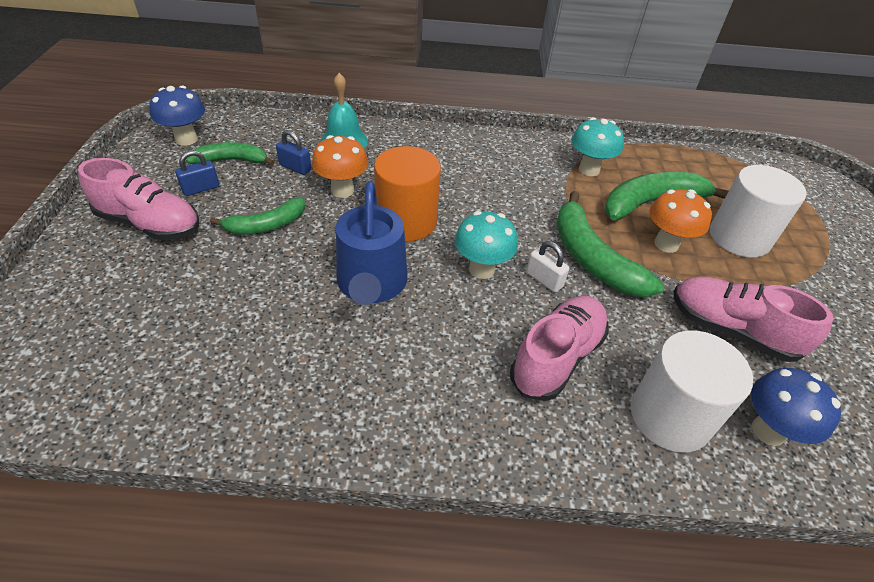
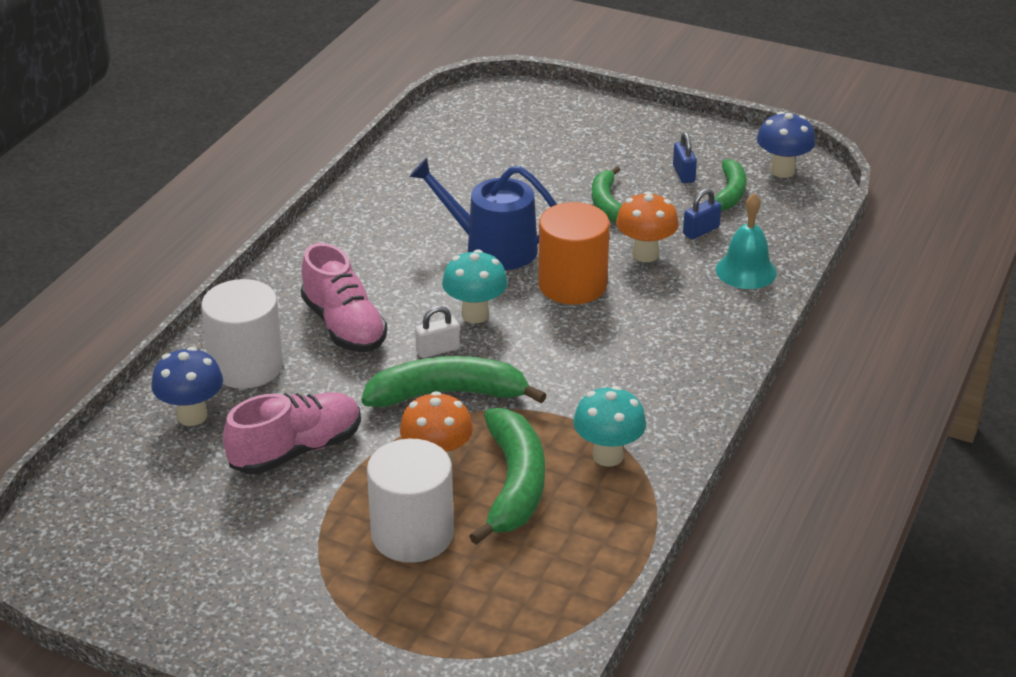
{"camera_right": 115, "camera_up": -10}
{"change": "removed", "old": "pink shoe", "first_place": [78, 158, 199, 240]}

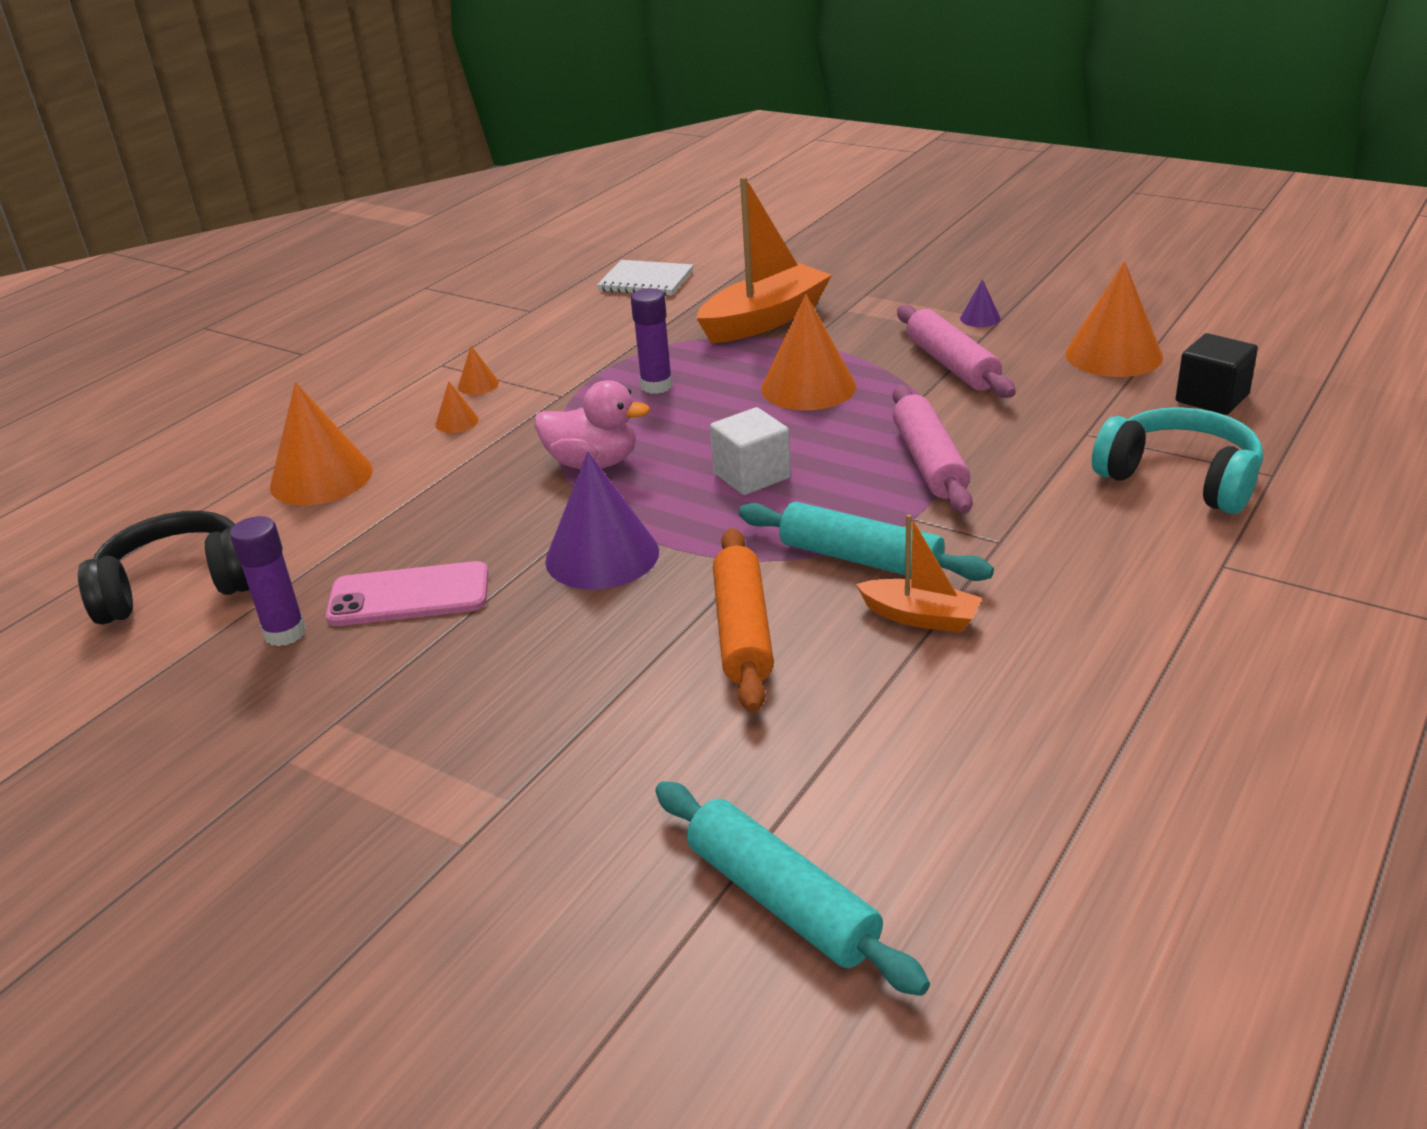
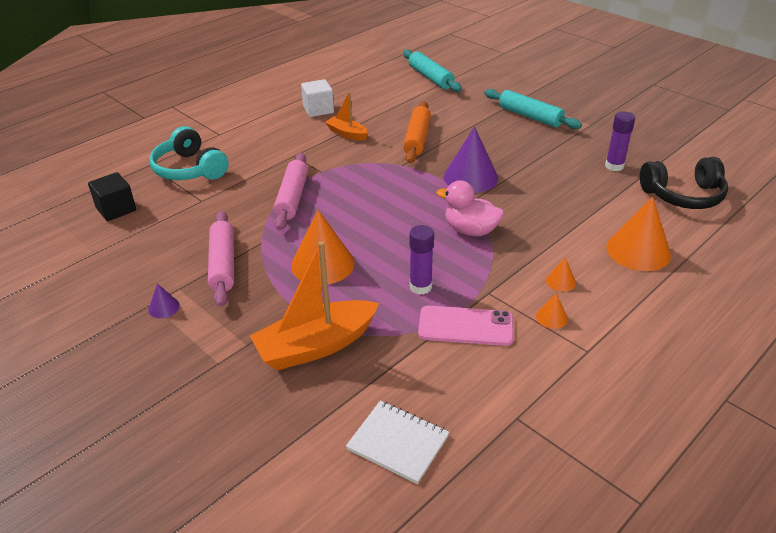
{"camera_right": -170, "camera_up": 5}
{"change": "moved", "old": "pink phone", "first_place": [326, 561, 489, 626], "second_place": [418, 306, 514, 346]}
{"change": "moved", "old": "white cube", "first_place": [710, 407, 791, 495], "second_place": [301, 79, 334, 117]}
{"change": "moved", "old": "turquoise rolling pin", "first_place": [738, 502, 994, 581], "second_place": [484, 89, 582, 129]}
{"change": "removed", "old": "orange cone", "first_place": [1065, 261, 1163, 377]}

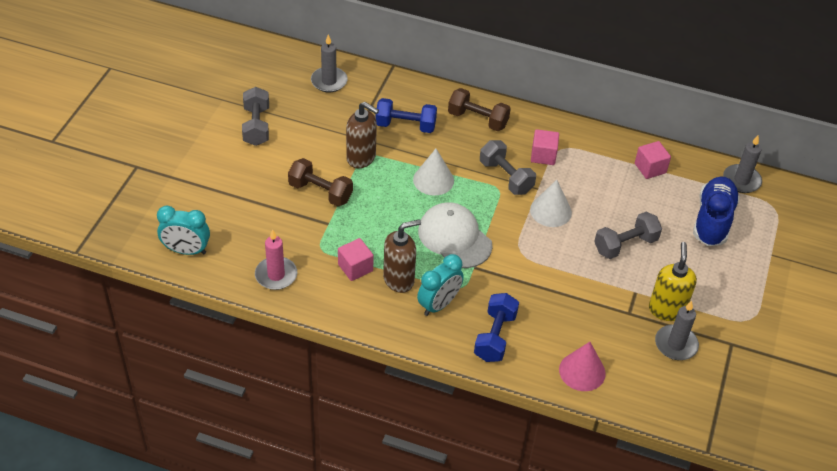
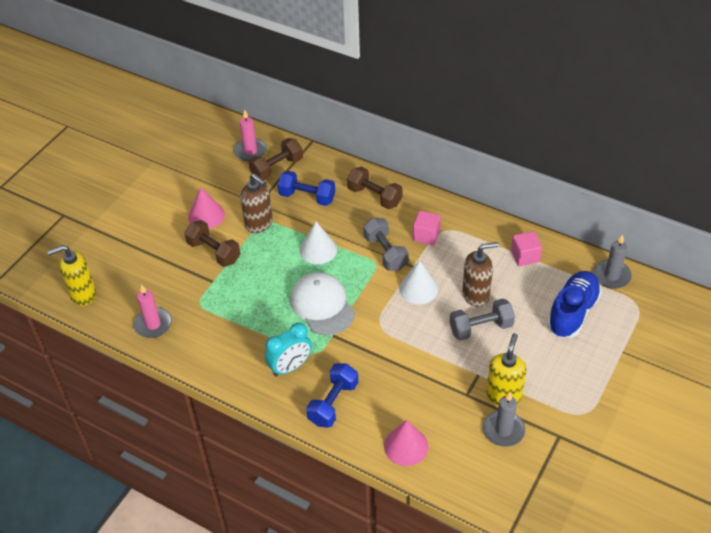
{"camera_right": 15, "camera_up": 0}
{"change": "replaced", "old": "turquoise clock", "new": "yellow soap dispenser", "first_place": [157, 206, 210, 255], "second_place": [47, 245, 96, 306]}
{"change": "removed", "old": "grey dumbbell", "first_place": [242, 87, 269, 146]}
{"change": "recoloured", "old": "grey candle", "new": "pink candle", "first_place": [311, 34, 348, 92], "second_place": [234, 109, 267, 161]}
{"change": "removed", "old": "pink cube", "first_place": [338, 238, 374, 281]}
{"change": "moved", "old": "brown soap dispenser", "first_place": [383, 219, 421, 293], "second_place": [462, 242, 499, 307]}
{"change": "added", "new": "pink cone", "second_place": [188, 187, 225, 229]}
{"change": "added", "new": "brown dumbbell", "second_place": [249, 138, 303, 180]}

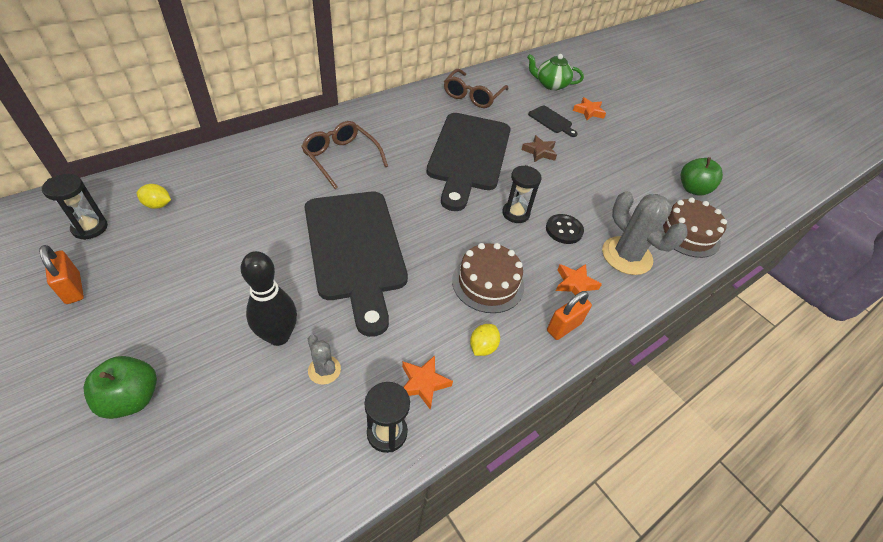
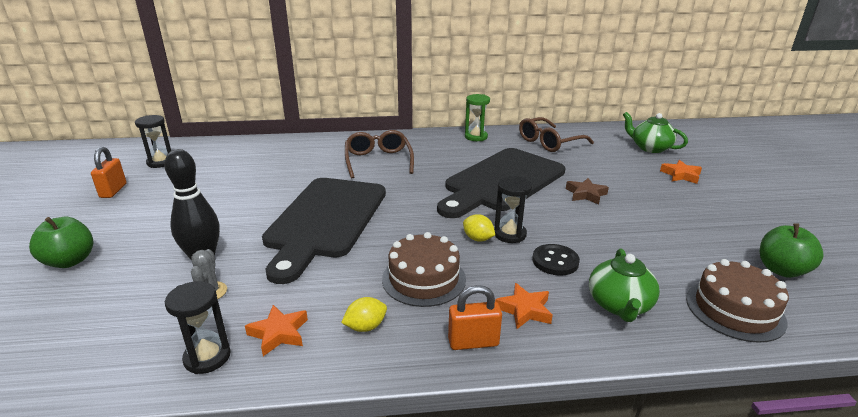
{"camera_right": 35, "camera_up": -20}
{"change": "moved", "old": "yellow lemon", "first_place": [137, 184, 171, 209], "second_place": [463, 214, 495, 241]}
{"change": "removed", "old": "black cutting board", "first_place": [528, 106, 578, 137]}
{"change": "replaced", "old": "grey cactus", "new": "green teapot", "first_place": [602, 191, 687, 275], "second_place": [589, 248, 660, 322]}
{"change": "added", "new": "green hourglass", "second_place": [465, 94, 490, 141]}

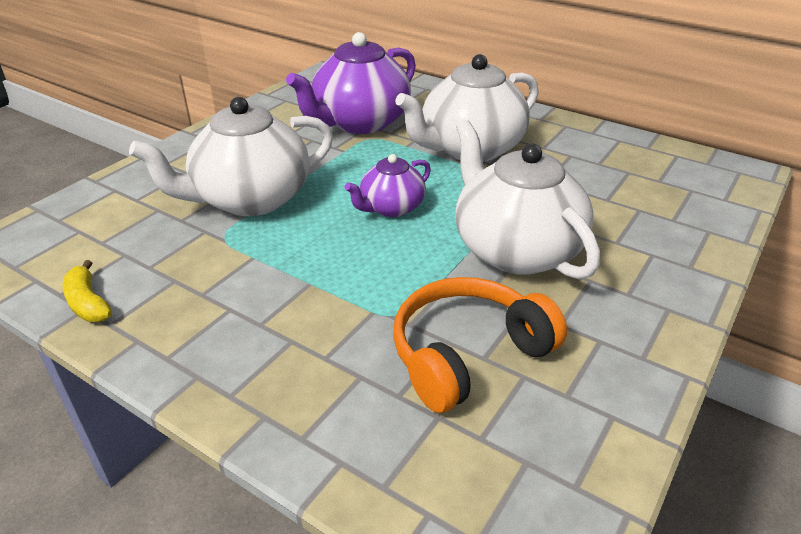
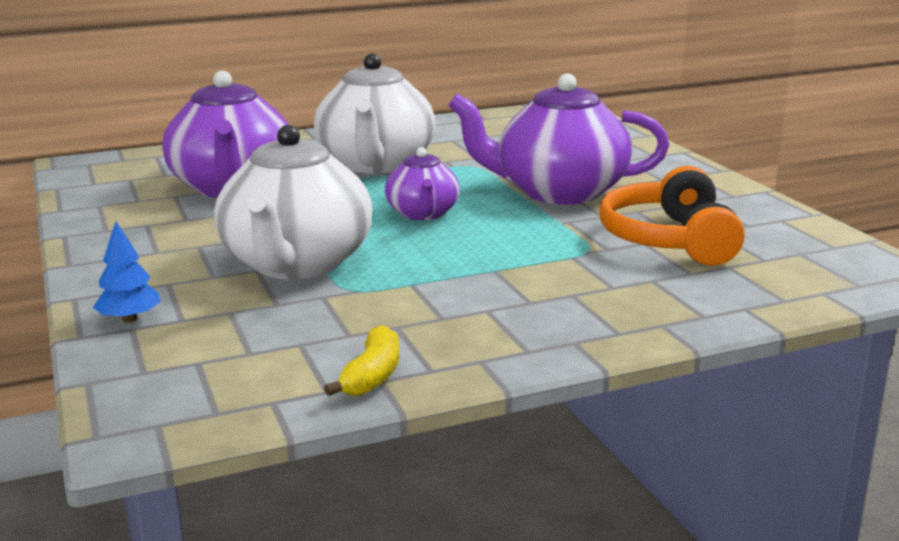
{"camera_right": -55, "camera_up": -15}
{"change": "turned", "old": "yellow banana", "first_place": [62, 260, 112, 322], "second_place": [324, 325, 399, 396], "degrees": -75}
{"change": "recoloured", "old": "white teapot", "new": "purple teapot", "first_place": [456, 120, 600, 279], "second_place": [448, 74, 669, 204]}
{"change": "added", "new": "blue tree", "second_place": [93, 221, 161, 323]}

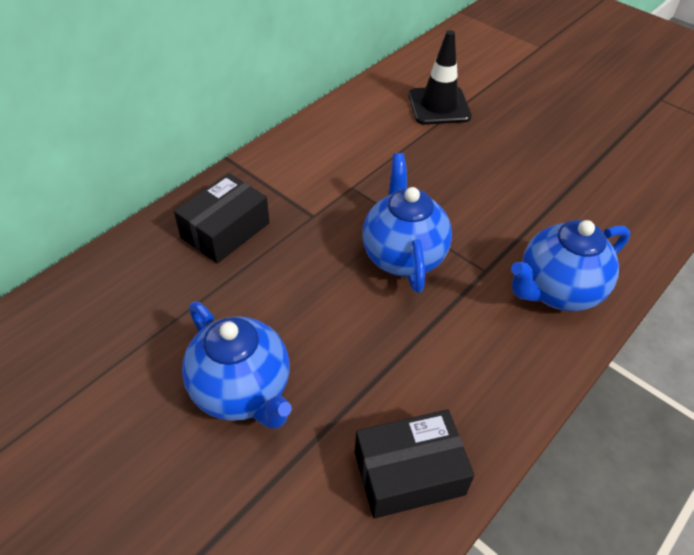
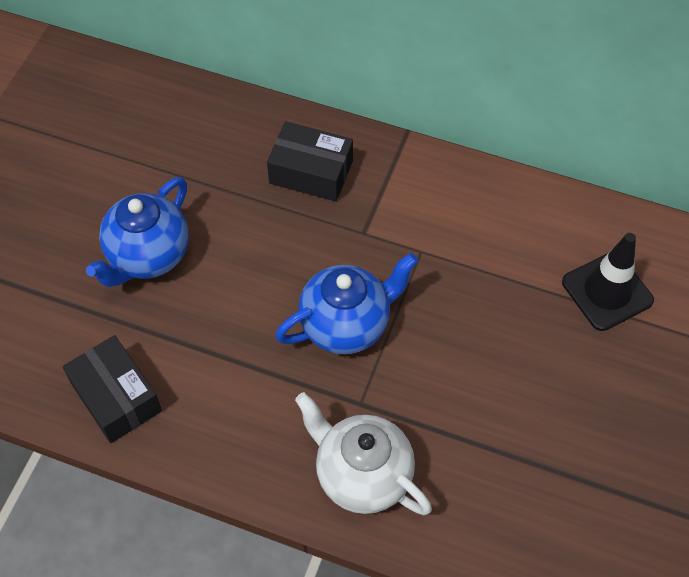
{"camera_right": 70, "camera_up": 10}
{"change": "recoloured", "old": "blue teapot", "new": "white teapot", "first_place": [511, 220, 630, 311], "second_place": [295, 392, 432, 515]}

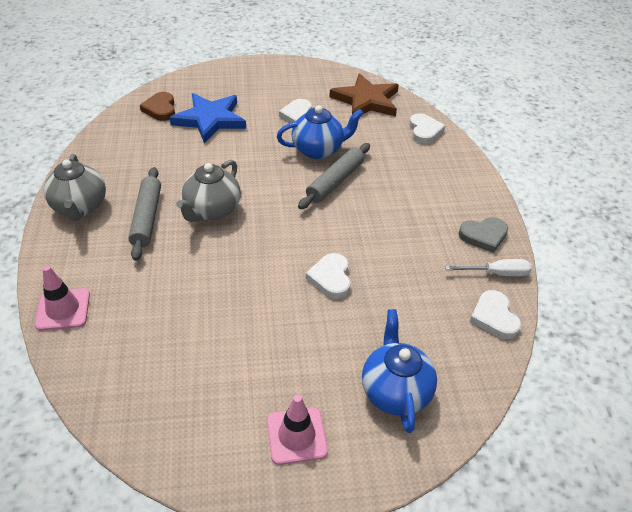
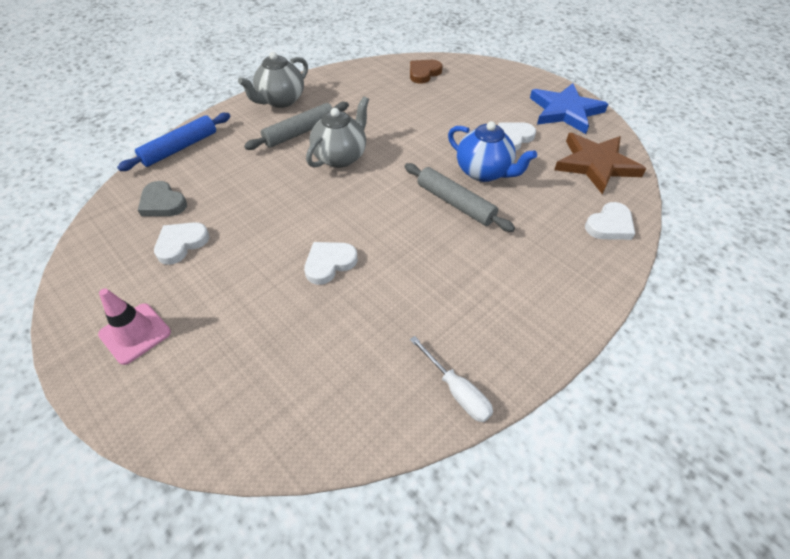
{"camera_right": 55, "camera_up": 5}
{"change": "replaced", "old": "pink traffic cone", "new": "blue rolling pin", "first_place": [35, 265, 90, 331], "second_place": [117, 113, 230, 171]}
{"change": "moved", "old": "blue star", "first_place": [170, 93, 246, 143], "second_place": [530, 83, 608, 134]}
{"change": "turned", "old": "grey teapot", "first_place": [176, 160, 241, 222], "second_place": [306, 96, 369, 168], "degrees": 135}
{"change": "turned", "old": "grey rolling pin", "first_place": [298, 143, 370, 209], "second_place": [405, 163, 515, 232], "degrees": 45}
{"change": "removed", "old": "blue teapot", "first_place": [362, 309, 437, 433]}
{"change": "moved", "old": "grey heart", "first_place": [458, 217, 508, 253], "second_place": [138, 181, 187, 216]}
{"change": "moved", "old": "white heart", "first_place": [470, 290, 521, 339], "second_place": [154, 222, 209, 265]}

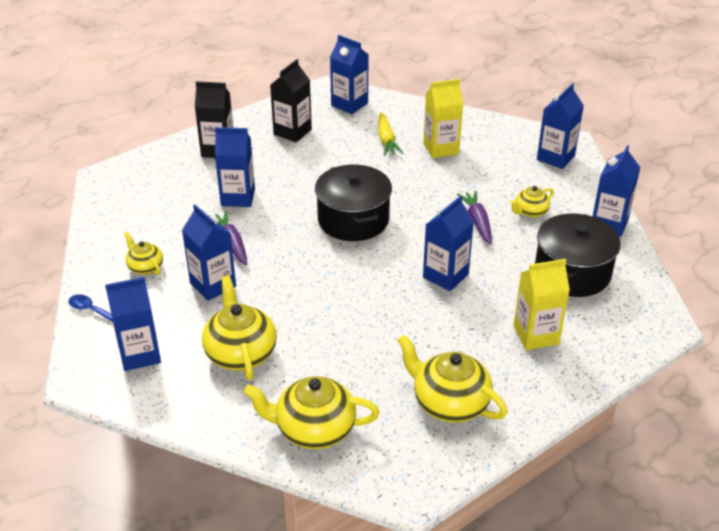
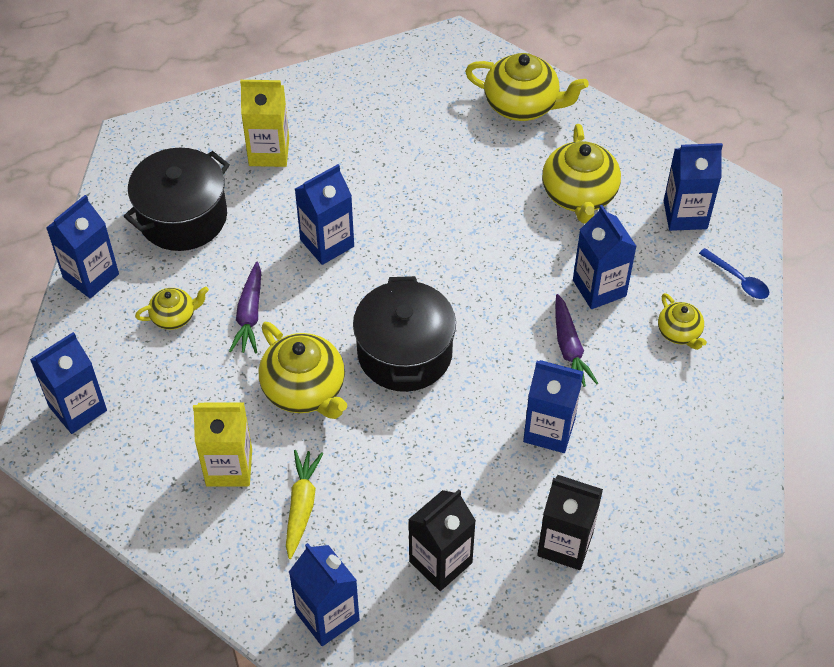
{"camera_right": -165, "camera_up": 15}
{"change": "moved", "old": "yellow teapot", "first_place": [397, 335, 508, 423], "second_place": [259, 322, 347, 419]}

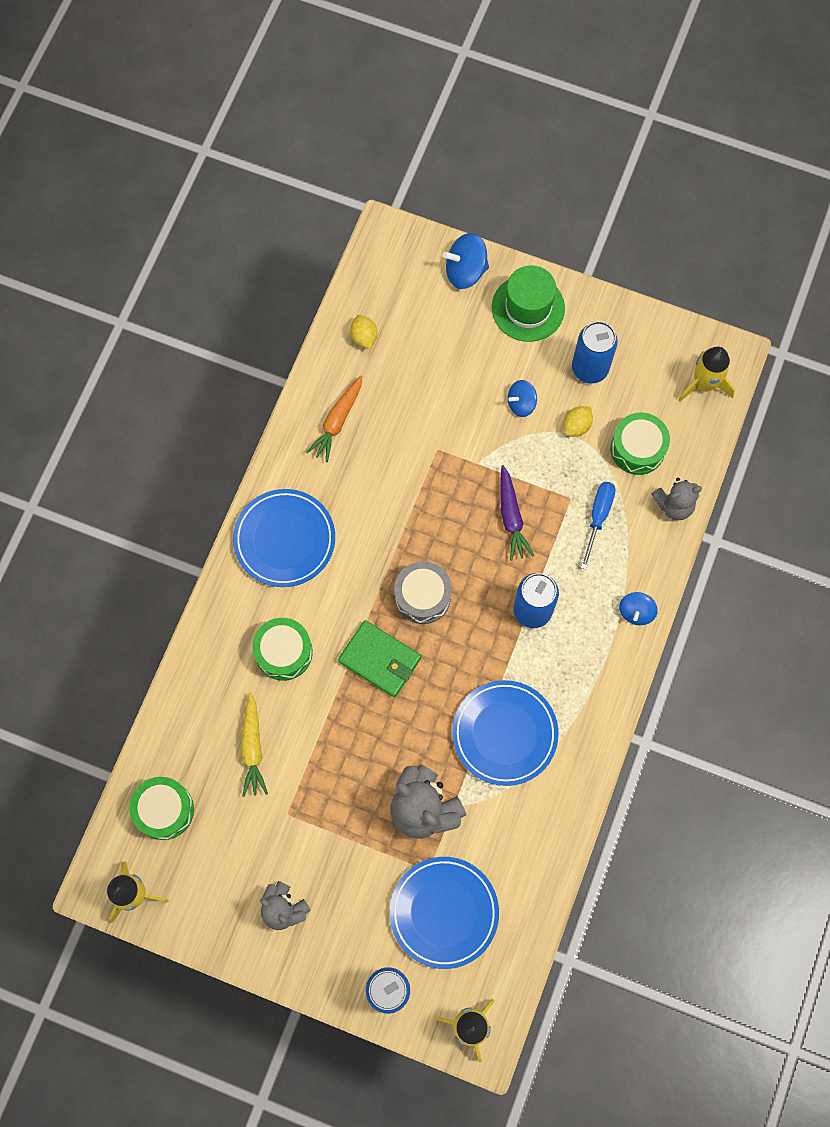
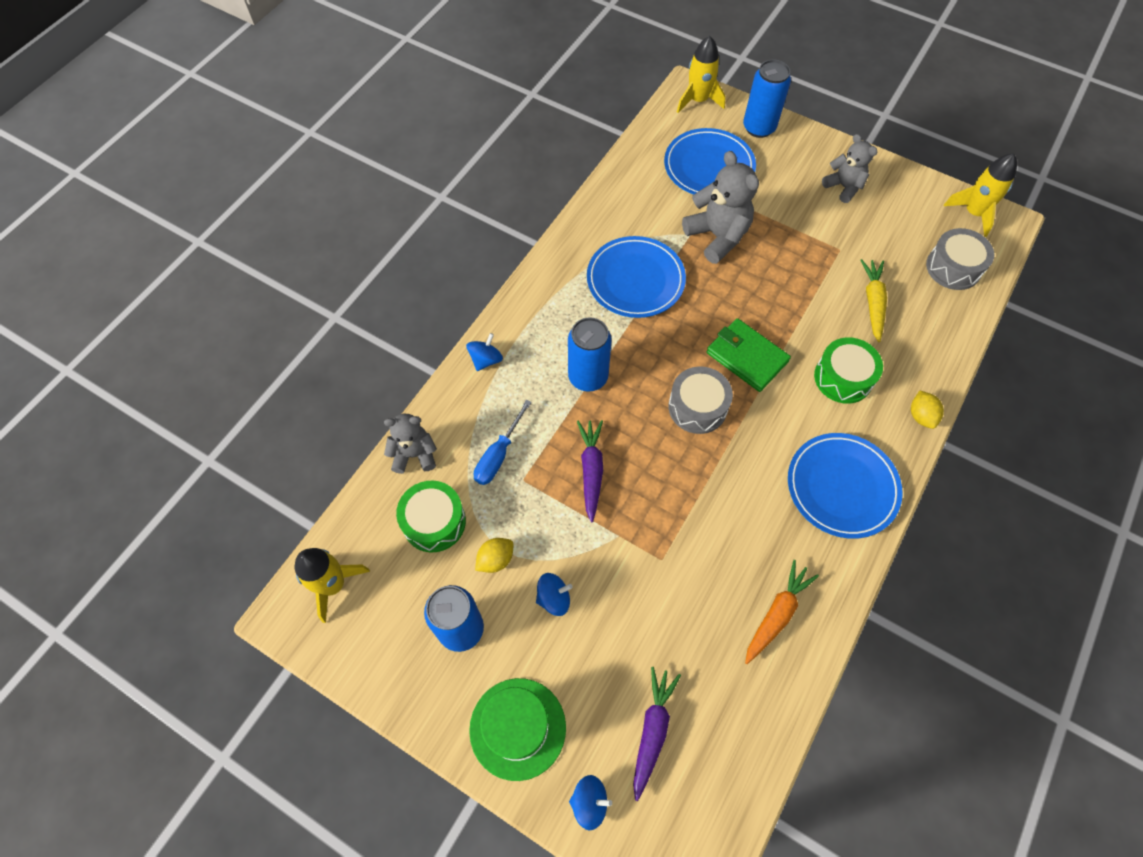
{"camera_right": -170, "camera_up": -10}
{"change": "recoloured", "old": "green drum", "new": "grey drum", "first_place": [130, 777, 194, 840], "second_place": [926, 228, 994, 290]}
{"change": "moved", "old": "yellow lemon", "first_place": [350, 315, 377, 349], "second_place": [911, 391, 944, 429]}
{"change": "resized", "old": "blue spinning top", "first_place": [443, 233, 489, 289], "second_place": [569, 775, 612, 831], "factor": 0.64}
{"change": "added", "new": "purple carrot", "second_place": [633, 667, 681, 801]}

